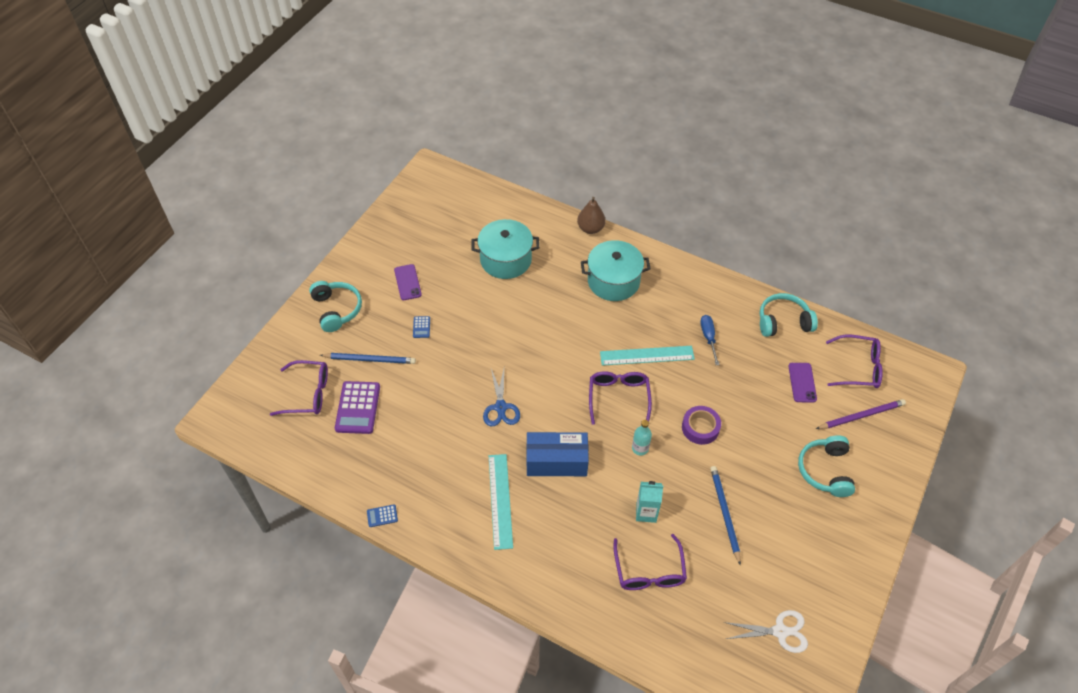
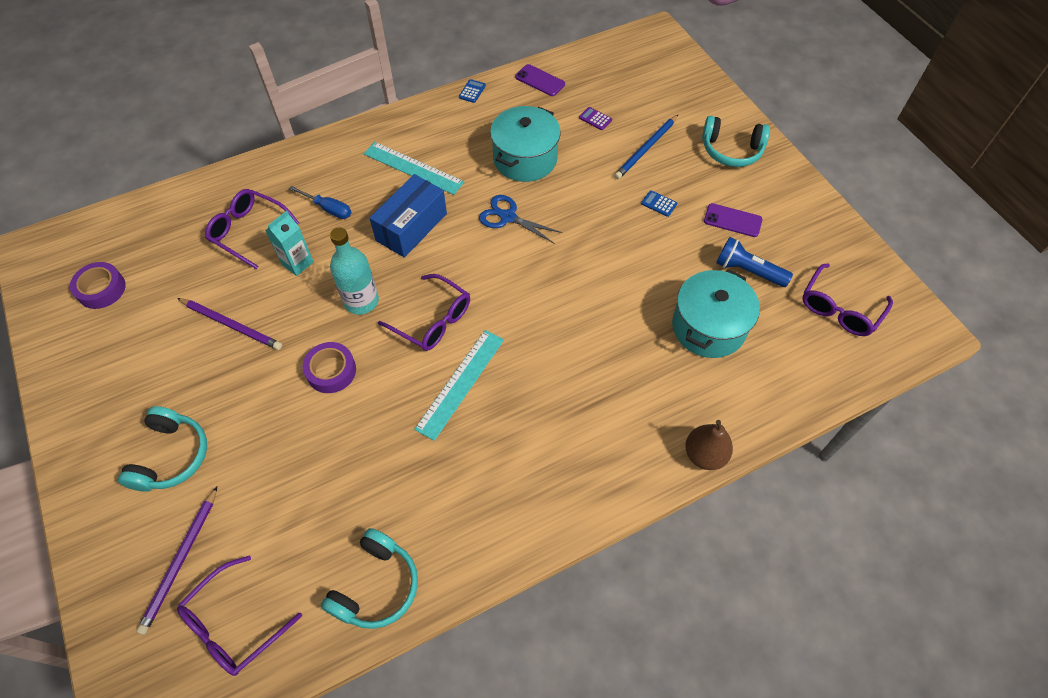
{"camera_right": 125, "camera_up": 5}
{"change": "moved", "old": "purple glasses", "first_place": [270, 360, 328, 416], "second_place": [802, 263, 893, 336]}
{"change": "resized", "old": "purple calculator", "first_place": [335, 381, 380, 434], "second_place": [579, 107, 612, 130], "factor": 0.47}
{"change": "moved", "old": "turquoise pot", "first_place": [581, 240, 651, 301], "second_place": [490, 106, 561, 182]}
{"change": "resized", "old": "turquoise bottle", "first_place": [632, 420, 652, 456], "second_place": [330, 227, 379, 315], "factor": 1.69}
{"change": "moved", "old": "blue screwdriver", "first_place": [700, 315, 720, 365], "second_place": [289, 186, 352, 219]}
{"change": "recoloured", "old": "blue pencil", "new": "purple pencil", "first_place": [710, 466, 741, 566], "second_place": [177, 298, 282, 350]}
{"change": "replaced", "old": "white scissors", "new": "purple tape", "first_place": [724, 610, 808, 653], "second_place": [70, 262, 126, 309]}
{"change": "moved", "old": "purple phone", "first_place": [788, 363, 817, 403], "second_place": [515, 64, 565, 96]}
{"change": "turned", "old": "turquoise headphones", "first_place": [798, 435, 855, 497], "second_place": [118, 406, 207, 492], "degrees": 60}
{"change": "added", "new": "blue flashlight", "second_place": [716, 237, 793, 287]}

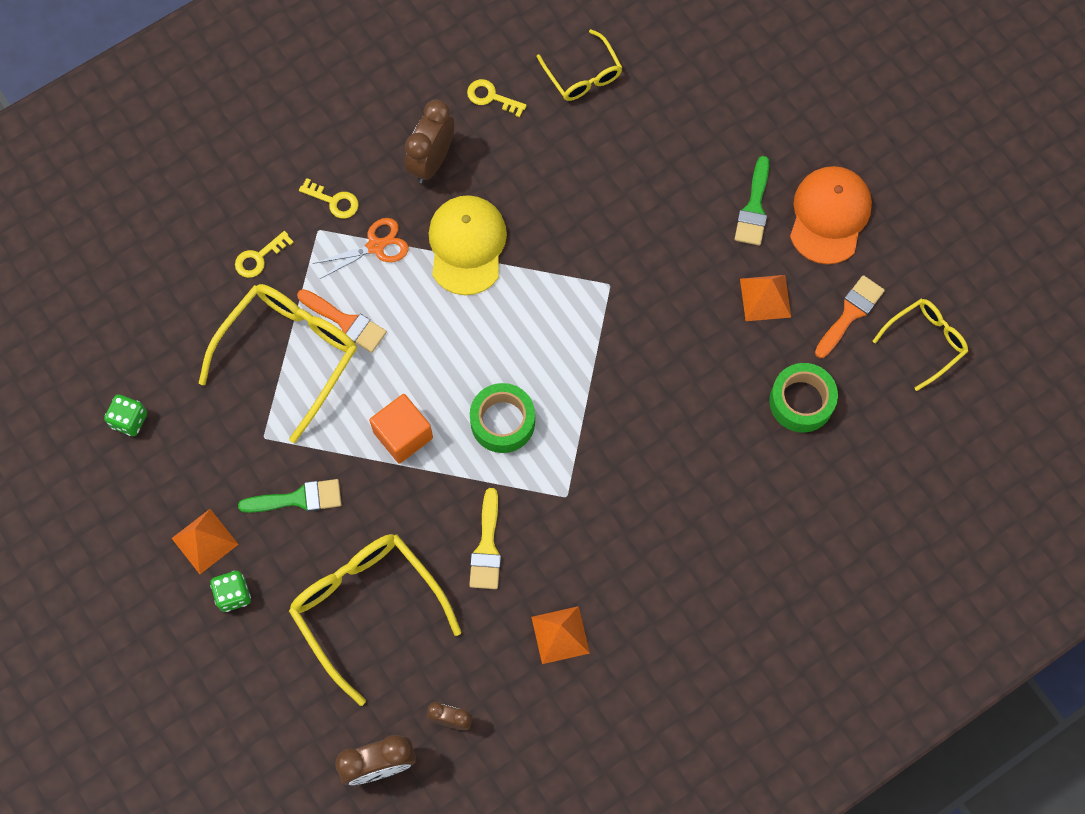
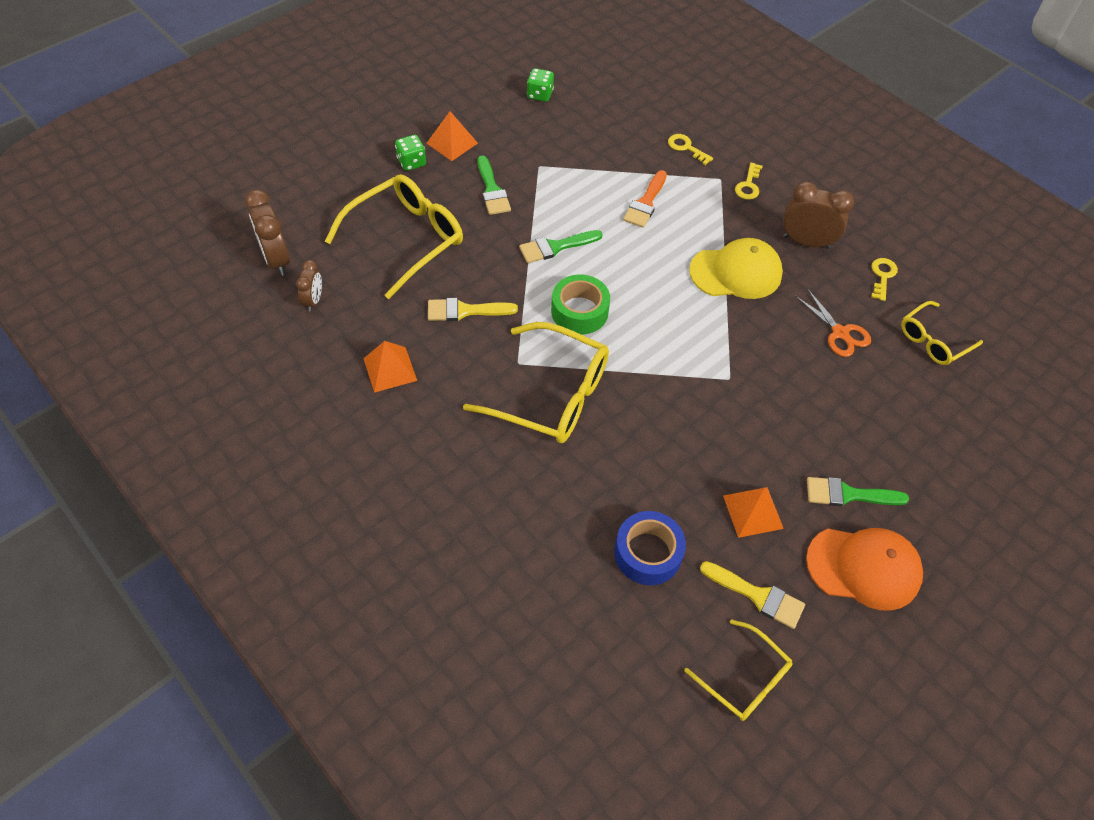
{"camera_right": 80, "camera_up": -15}
{"change": "moved", "old": "yellow glasses", "first_place": [199, 284, 357, 443], "second_place": [463, 322, 609, 443]}
{"change": "moved", "old": "orange scissors", "first_place": [312, 218, 409, 279], "second_place": [795, 289, 871, 357]}
{"change": "replaced", "old": "orange cube", "new": "green brush", "first_place": [369, 394, 433, 464], "second_place": [519, 230, 603, 263]}
{"change": "recoloured", "old": "green tape", "new": "blue tape", "first_place": [769, 363, 838, 433], "second_place": [614, 511, 686, 585]}
{"change": "recoloured", "old": "orange brush", "new": "yellow brush", "first_place": [815, 275, 885, 358], "second_place": [700, 561, 805, 629]}

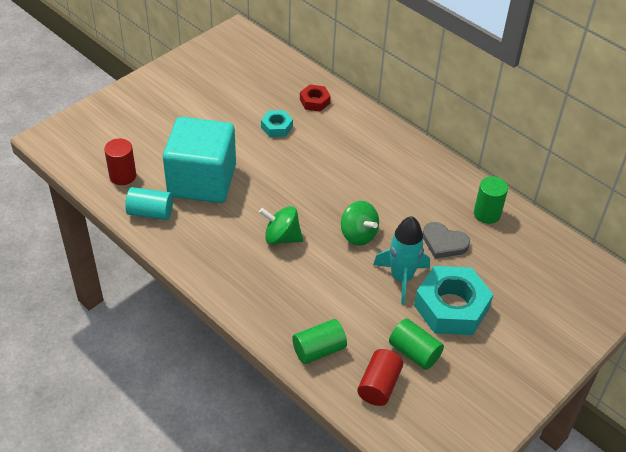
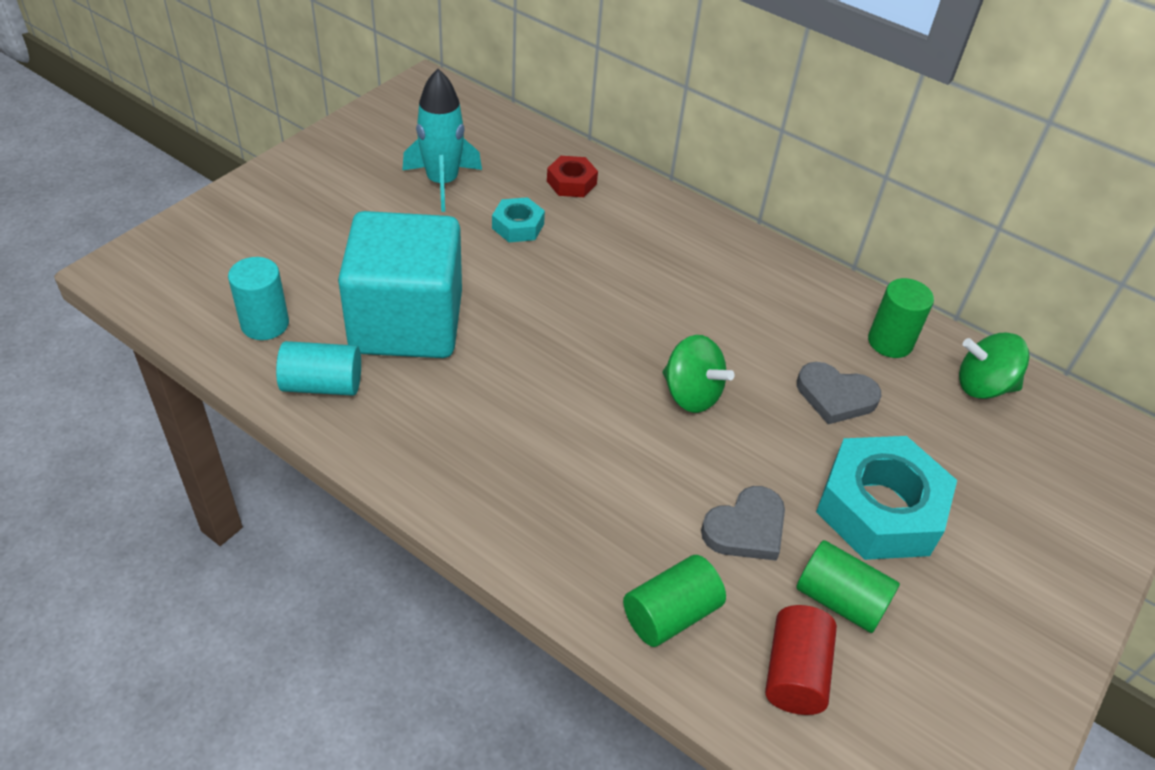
{"camera_right": -10, "camera_up": 0}
{"change": "recoloured", "old": "red cylinder", "new": "turquoise cylinder", "first_place": [104, 139, 136, 185], "second_place": [228, 257, 289, 340]}
{"change": "moved", "old": "green spinning top", "first_place": [259, 206, 303, 245], "second_place": [959, 333, 1029, 399]}
{"change": "moved", "old": "turquoise rocket", "first_place": [373, 216, 430, 304], "second_place": [402, 69, 482, 212]}
{"change": "added", "new": "grey heart", "second_place": [701, 486, 785, 561]}

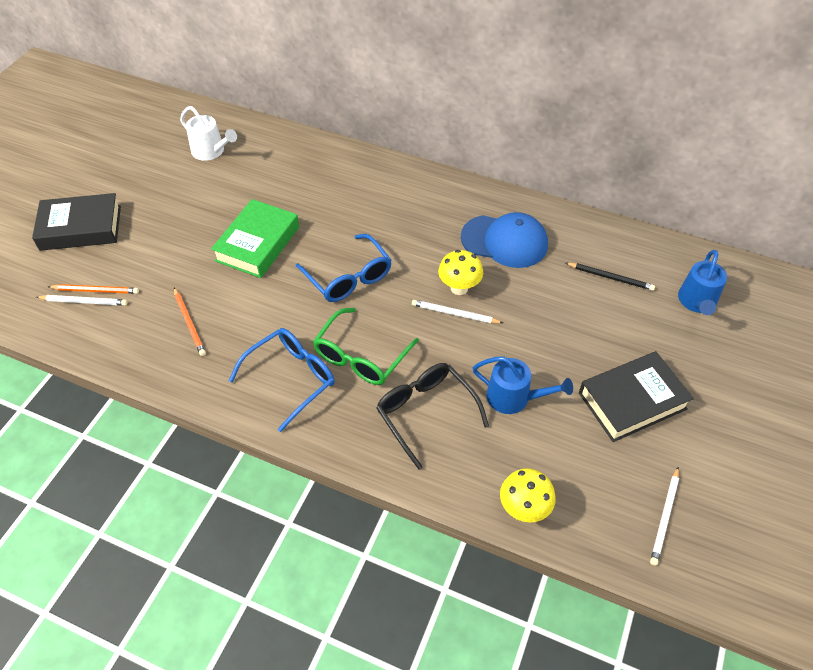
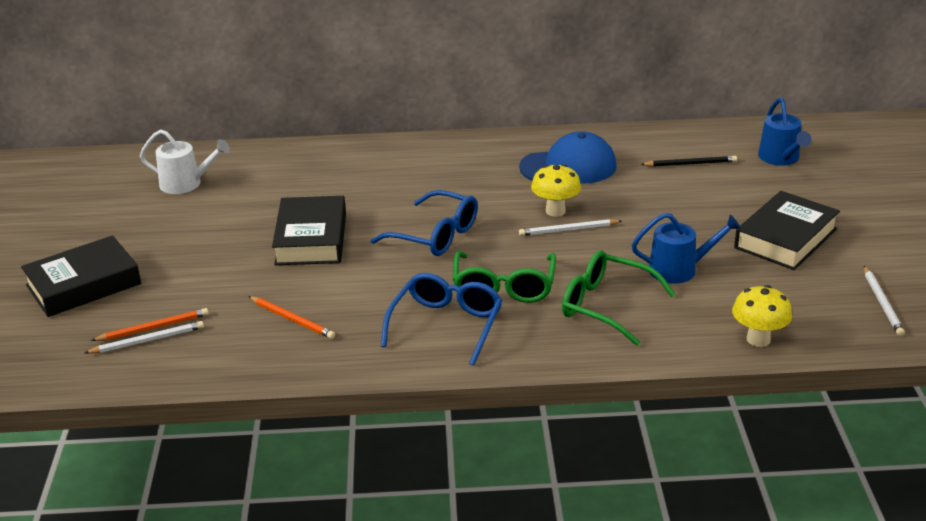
{"camera_right": -25, "camera_up": -20}
{"change": "recoloured", "old": "green book", "new": "black book", "first_place": [211, 199, 299, 278], "second_place": [272, 196, 346, 265]}
{"change": "recoloured", "old": "black glasses", "new": "green glasses", "first_place": [376, 363, 489, 470], "second_place": [562, 250, 675, 346]}

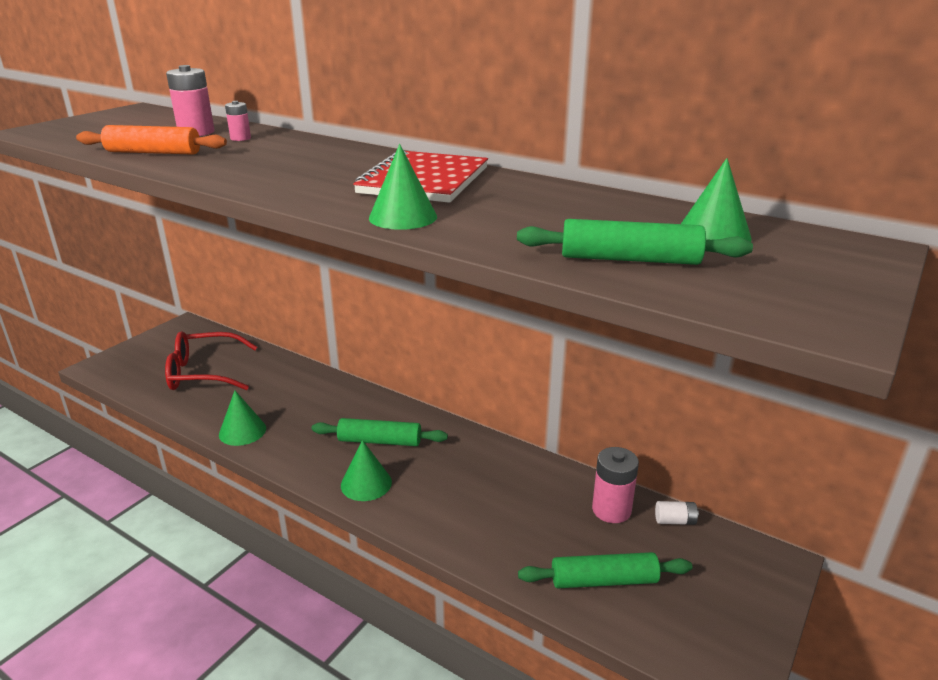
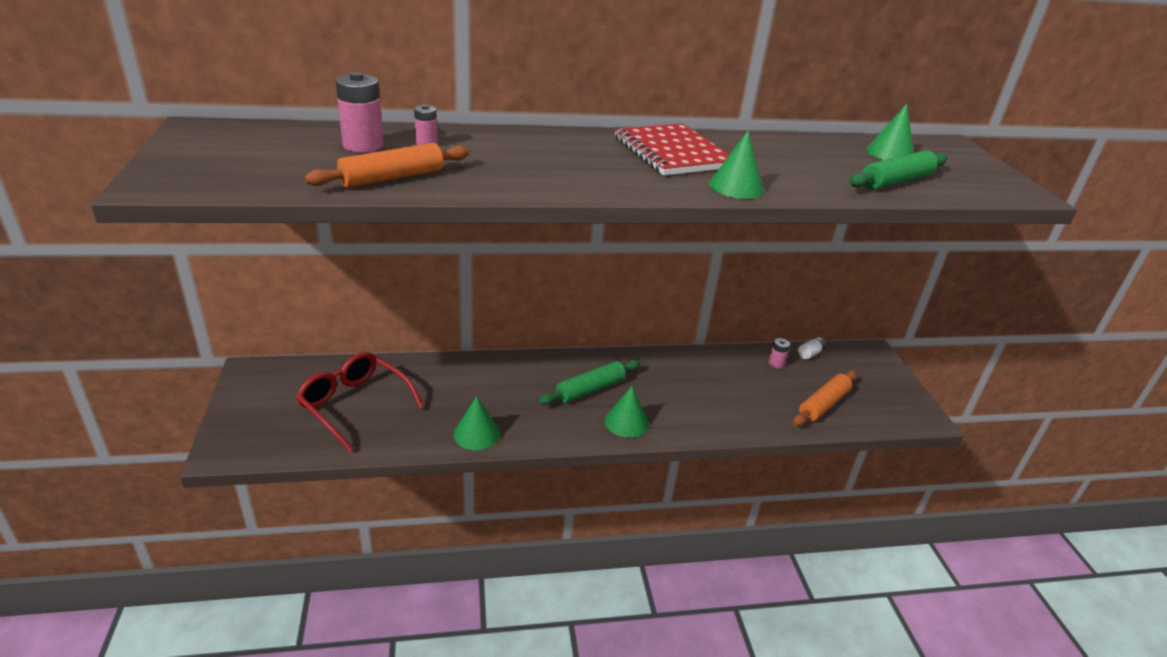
{"camera_right": -45, "camera_up": 5}
{"change": "turned", "old": "red glasses", "first_place": [165, 331, 257, 390], "second_place": [296, 352, 424, 452], "degrees": 90}
{"change": "recoloured", "old": "green rolling pin", "new": "orange rolling pin", "first_place": [518, 552, 692, 588], "second_place": [792, 370, 857, 426]}
{"change": "resized", "old": "pink battery", "first_place": [592, 447, 639, 523], "second_place": [768, 338, 790, 368], "factor": 0.56}

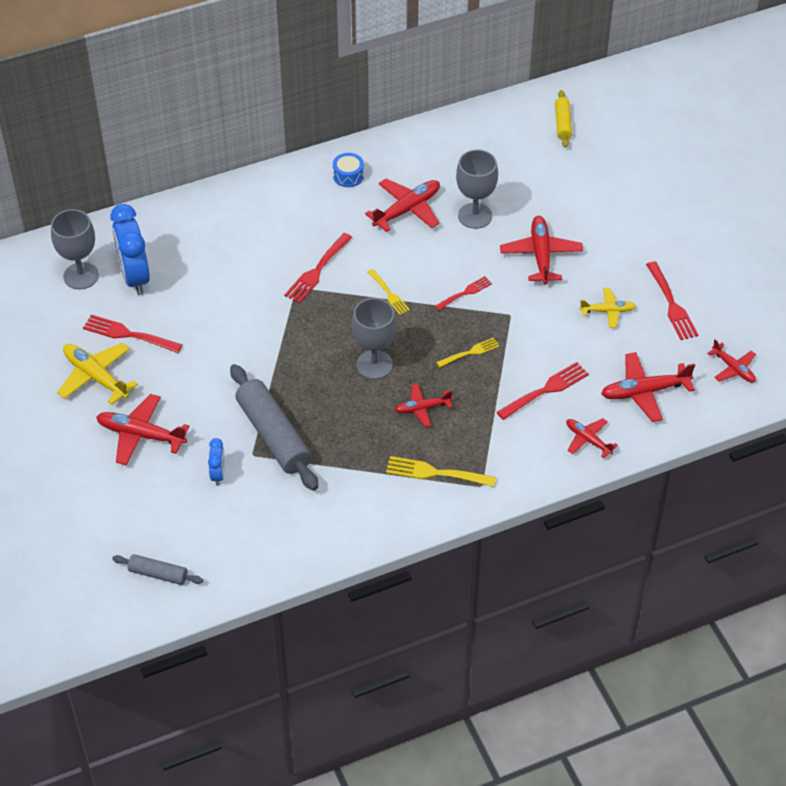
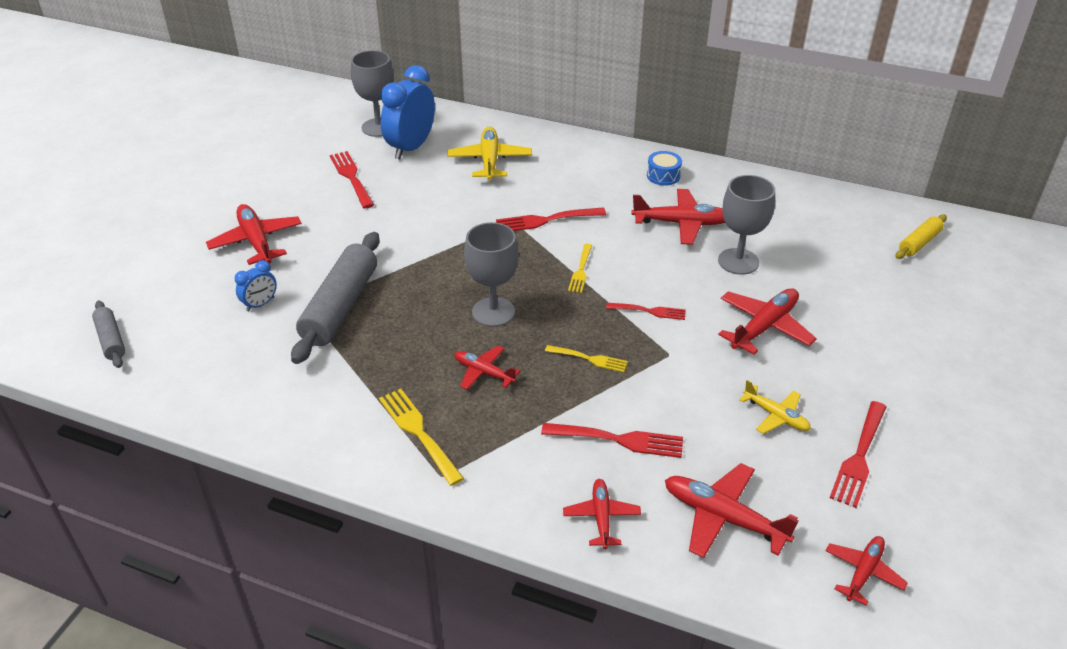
{"camera_right": 45, "camera_up": -10}
{"change": "moved", "old": "yellow plane", "first_place": [57, 343, 138, 405], "second_place": [447, 126, 532, 181]}
{"change": "turned", "old": "red plane", "first_place": [707, 340, 756, 383], "second_place": [826, 536, 908, 605], "degrees": -150}

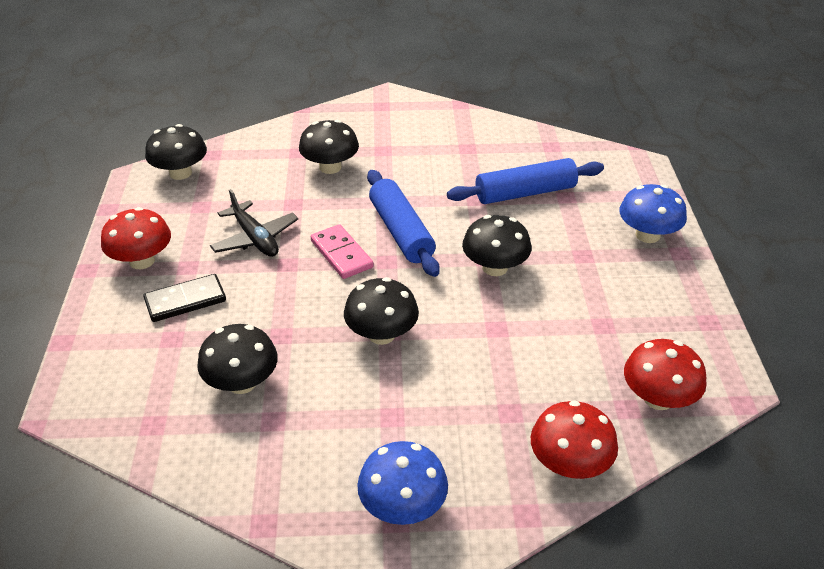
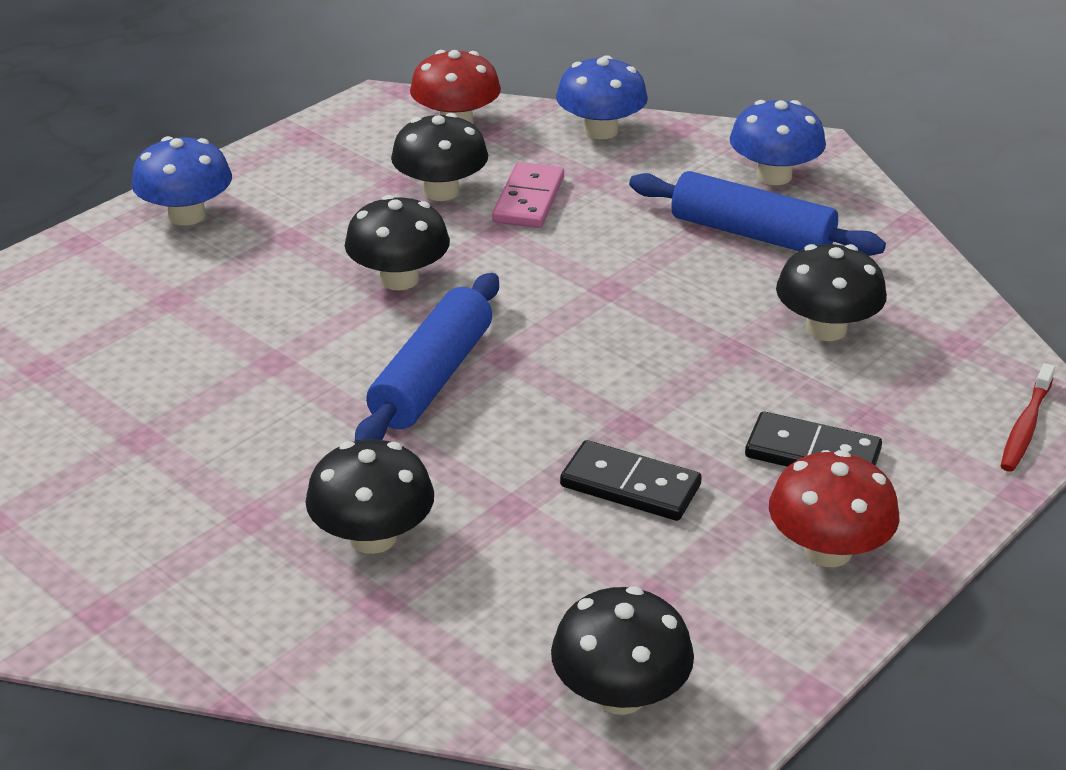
{"camera_right": -135, "camera_up": -5}
{"change": "replaced", "old": "black plane", "new": "black domino", "first_place": [210, 189, 298, 257], "second_place": [560, 440, 702, 521]}
{"change": "moved", "old": "pink domino", "first_place": [311, 224, 374, 279], "second_place": [492, 162, 564, 228]}
{"change": "moved", "old": "black mushroom", "first_place": [344, 277, 419, 345], "second_place": [391, 113, 488, 201]}
{"change": "moved", "old": "blue rolling pin", "first_place": [447, 158, 604, 204], "second_place": [629, 171, 886, 256]}
{"change": "recoloured", "old": "red mushroom", "new": "blue mushroom", "first_place": [531, 400, 618, 479], "second_place": [556, 55, 648, 140]}
{"change": "added", "new": "red toothbrush", "second_place": [1001, 363, 1055, 472]}

